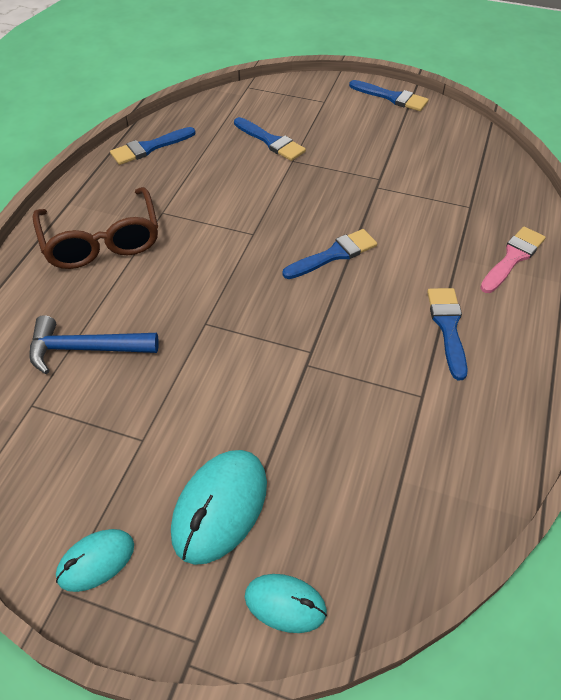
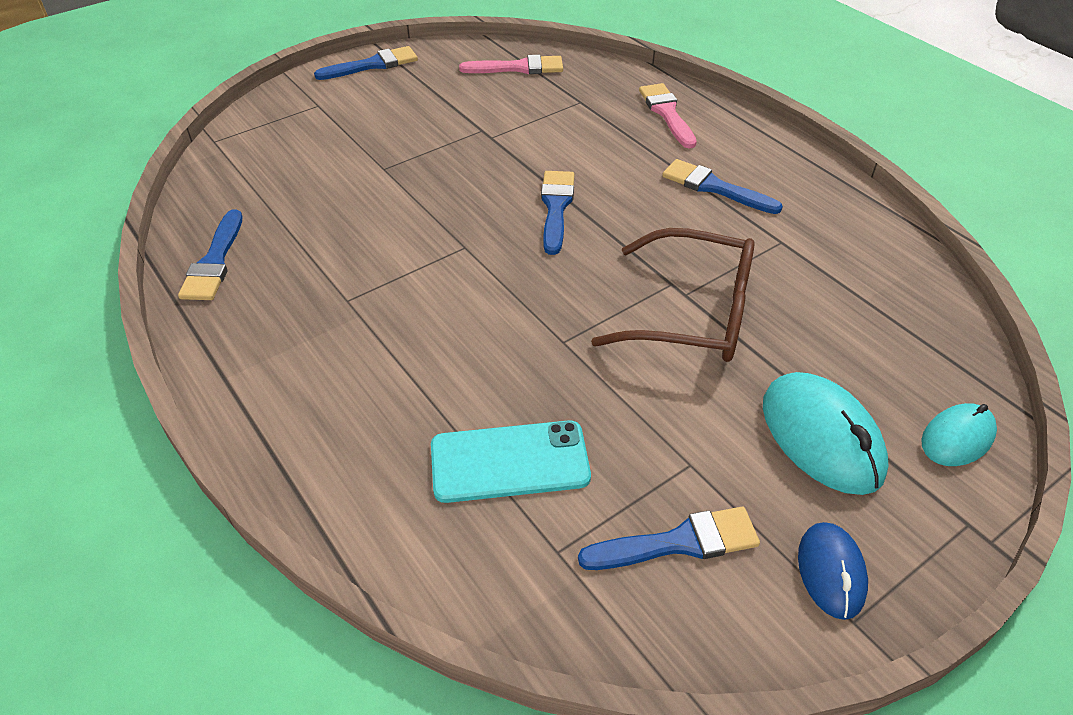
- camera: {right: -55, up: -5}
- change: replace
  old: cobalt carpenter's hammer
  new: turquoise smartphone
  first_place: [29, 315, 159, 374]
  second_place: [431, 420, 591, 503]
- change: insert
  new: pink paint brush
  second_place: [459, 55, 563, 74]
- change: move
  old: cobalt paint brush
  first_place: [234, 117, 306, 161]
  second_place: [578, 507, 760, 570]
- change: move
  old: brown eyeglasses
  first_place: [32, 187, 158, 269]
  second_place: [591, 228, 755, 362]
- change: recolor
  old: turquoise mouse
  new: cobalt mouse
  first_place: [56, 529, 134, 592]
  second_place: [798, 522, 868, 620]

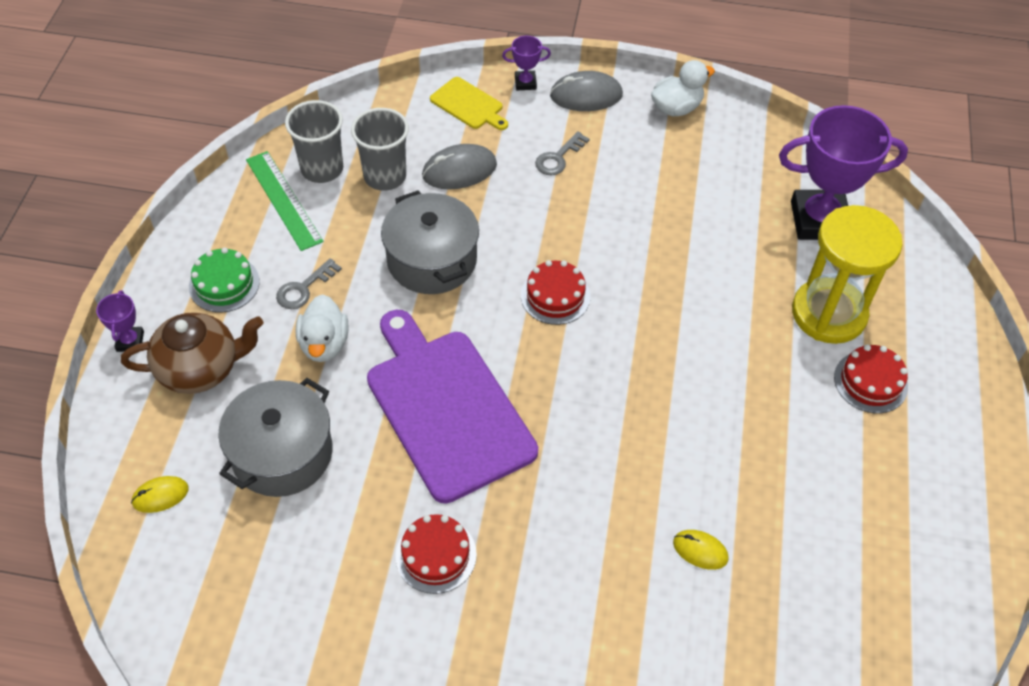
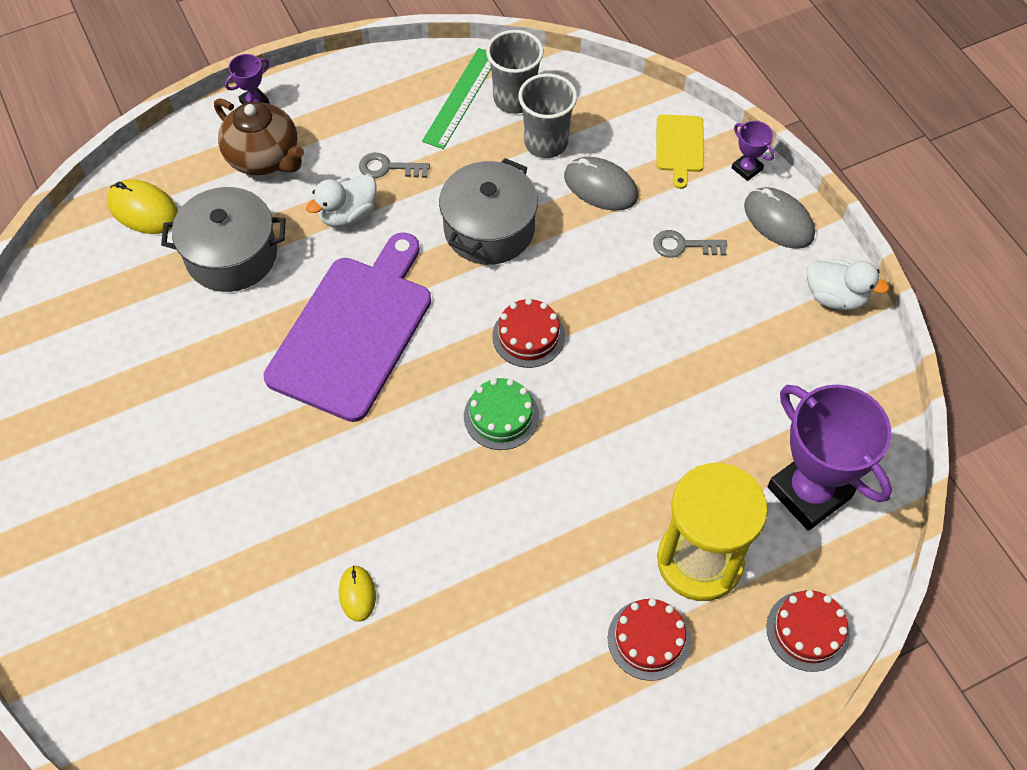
- camera: {right: 55, up: 5}
- change: resize
  old: golden mouse
  first_place: [131, 476, 188, 513]
  second_place: [107, 180, 178, 234]
  factor: 1.67
- change: move
  old: leaf-green gateau
  first_place: [189, 247, 260, 313]
  second_place: [464, 378, 539, 450]
- change: move
  old: crimson gateau
  first_place: [395, 514, 477, 594]
  second_place: [766, 590, 850, 672]

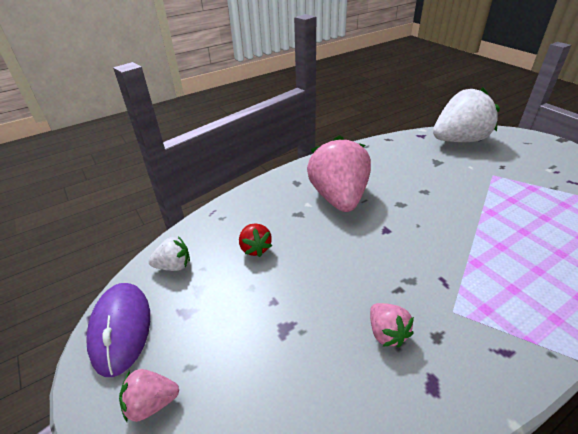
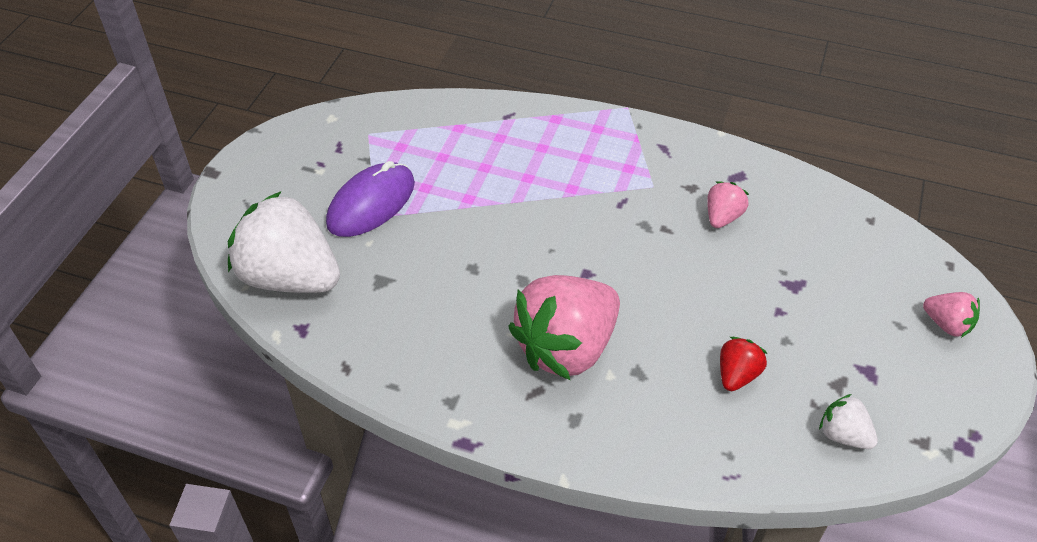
- camera: {right: -130, up: 10}
- change: move
  old: purple mouse
  first_place: [86, 283, 150, 377]
  second_place: [326, 161, 415, 237]

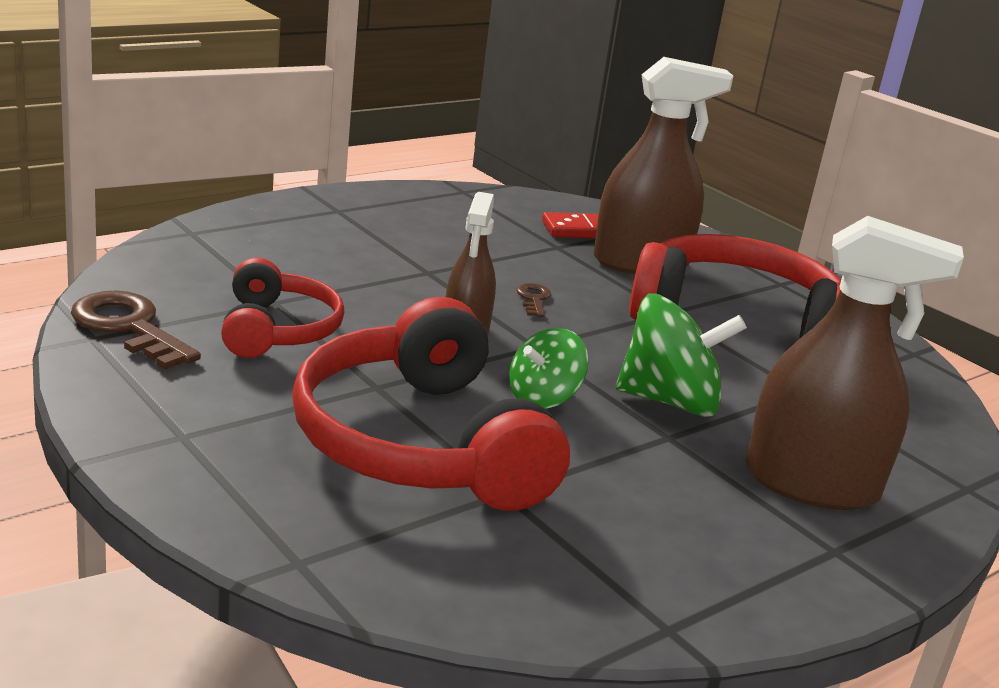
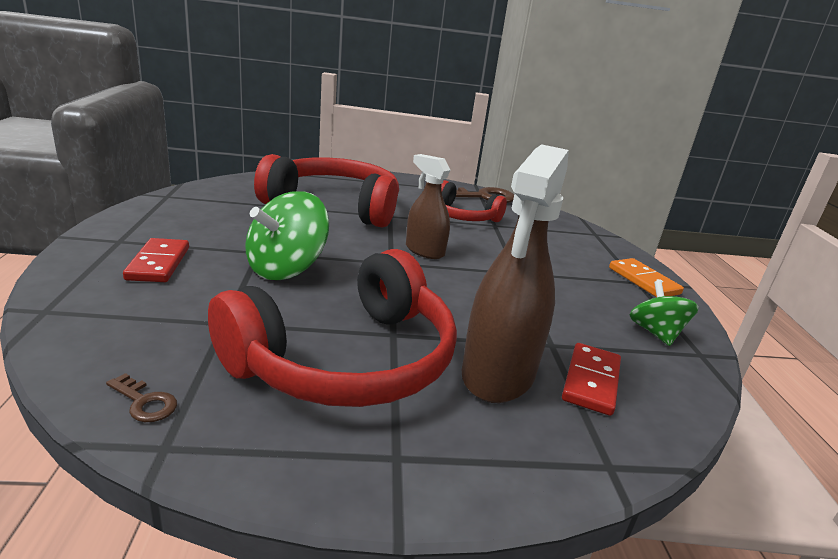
- camera: {right: 125, up: 0}
- change: move
  old: brown key
  first_place: [516, 283, 551, 317]
  second_place: [106, 373, 177, 422]
- change: replace
  old: brown spray cleaner
  new: crimson domino piece
  first_place: [746, 216, 964, 510]
  second_place: [123, 238, 189, 282]
- change: insert
  new: bright orange domino piece
  second_place: [609, 258, 684, 297]
- change: move
  old: leaf-green spinning top
  first_place: [509, 328, 588, 409]
  second_place: [630, 281, 699, 346]

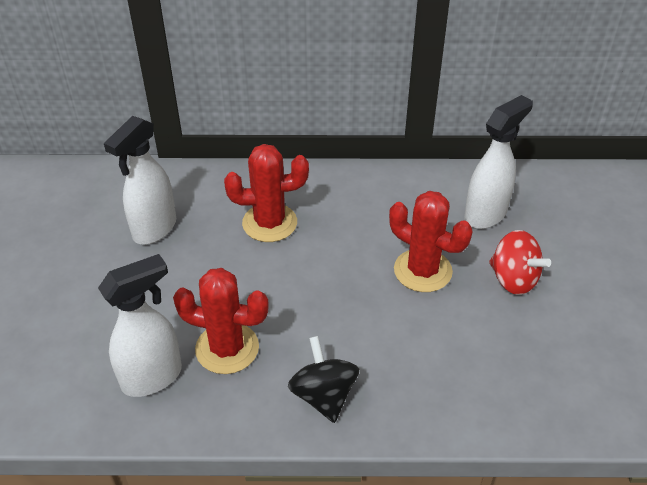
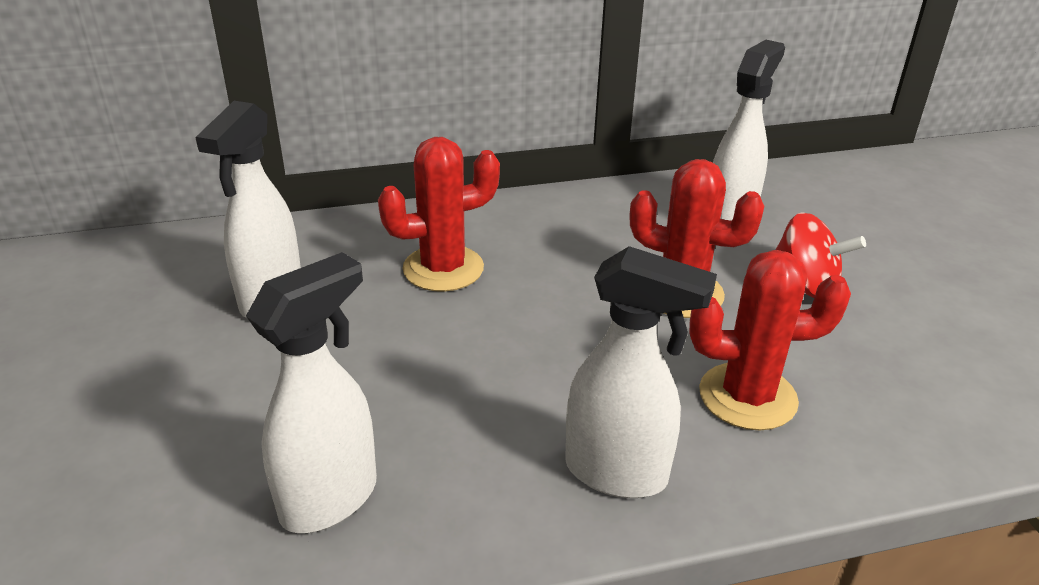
- camera: {right: -15, up: -10}
- change: replace
  old: jet-black spinning top
  new: white spray cleaner
  first_place: [288, 336, 359, 423]
  second_place: [565, 246, 717, 498]
- change: move
  old: crimson cactus
  first_place: [173, 268, 269, 374]
  second_place: [689, 250, 851, 431]

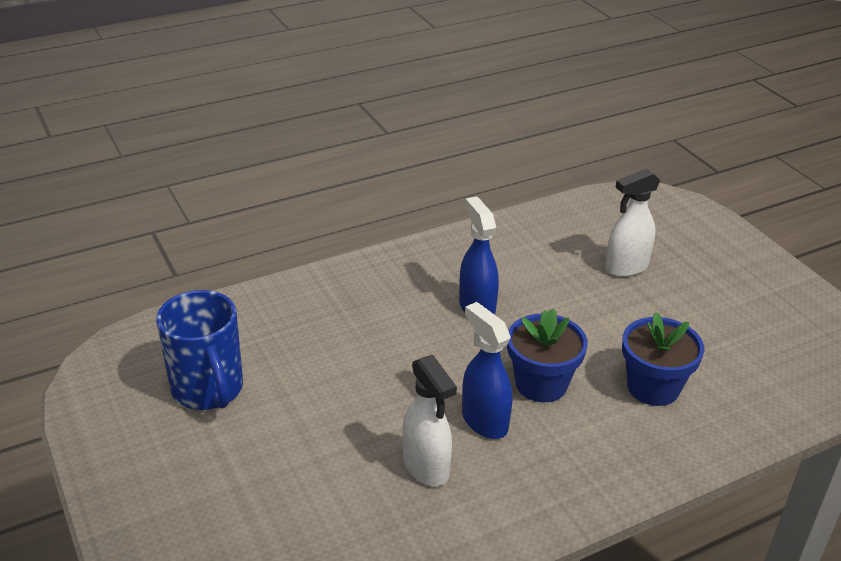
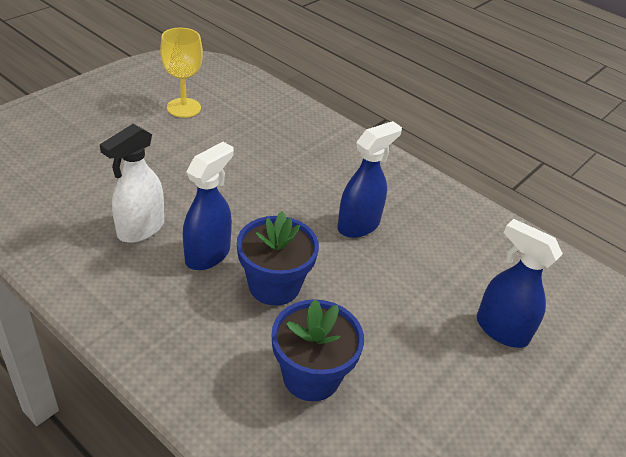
- camera: {right: 65, up: 5}
- change: replace
  old: cobalt mug
  new: golden chalice
  first_place: [156, 290, 243, 410]
  second_place: [160, 28, 203, 118]
- change: recolor
  old: white spray cleaner
  new: cobalt spray cleaner
  first_place: [605, 168, 661, 277]
  second_place: [477, 219, 563, 348]

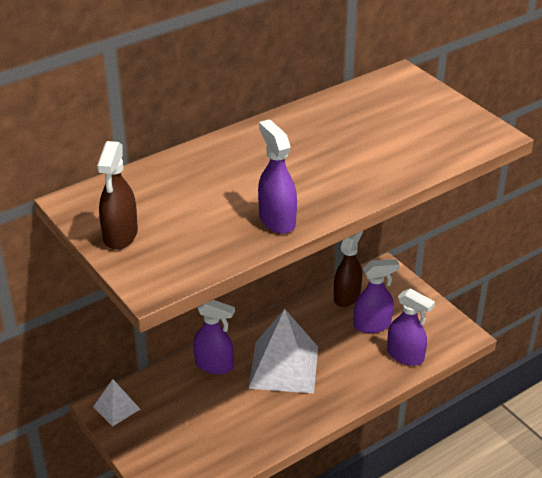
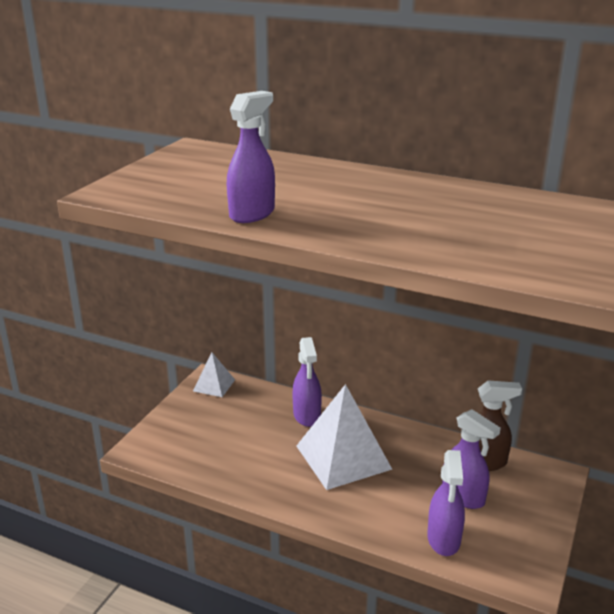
- camera: {right: 60, up: -10}
- change: delete
  old: brown spray cleaner
  first_place: [97, 141, 138, 250]

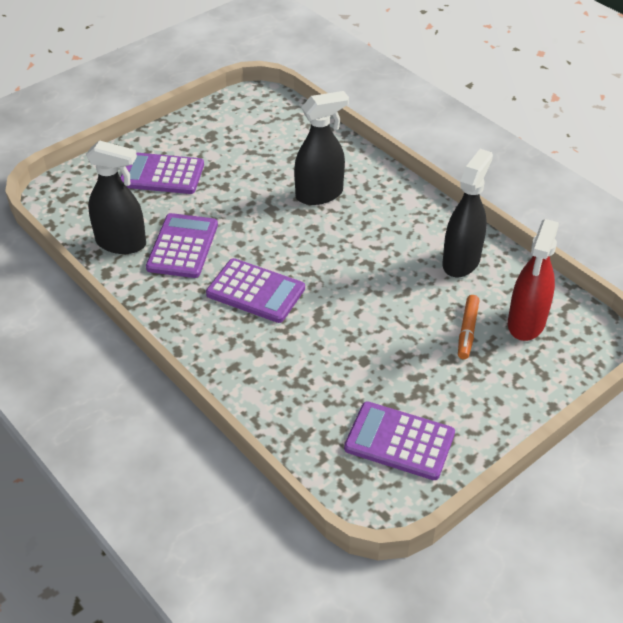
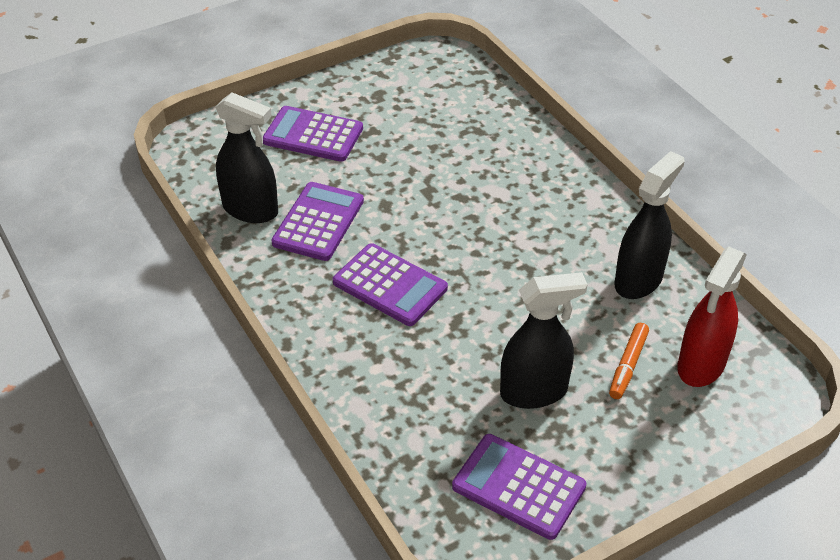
- camera: {right: 10, up: 0}
- change: move
  old: jet-black spray cleaner
  first_place: [294, 91, 349, 205]
  second_place: [500, 272, 588, 409]

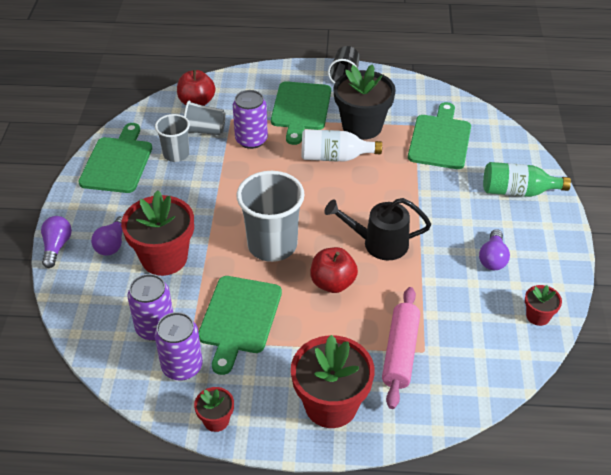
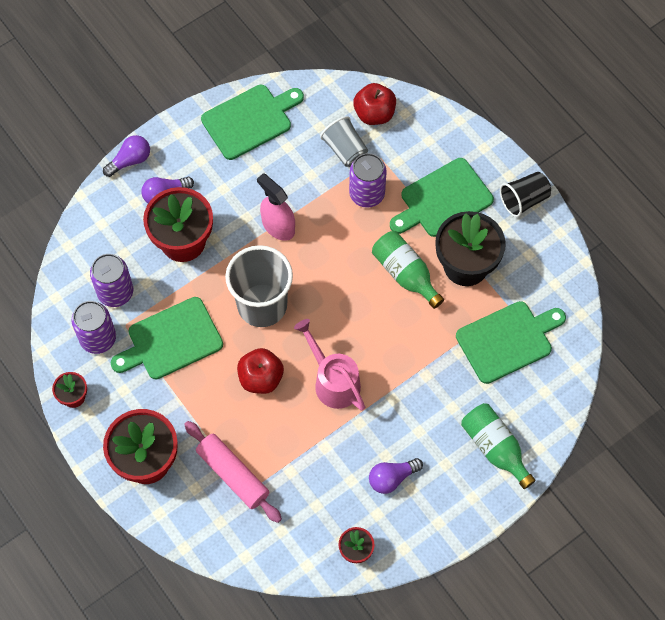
- camera: {right: 50, up: 20}
- change: rotate
  old: pink rolling pin
  first_place: [382, 287, 420, 409]
  second_place: [184, 421, 282, 523]
  degrees: 75
- change: insert
  new: pink spray cleaner
  second_place: [257, 173, 295, 241]
- change: recolor
  old: jet-black watering pot
  new: pink watering pot
  first_place: [324, 198, 431, 260]
  second_place: [294, 319, 365, 411]
- change: recolor
  old: white drink bottle
  new: leaf-green drink bottle
  first_place: [301, 129, 382, 162]
  second_place: [372, 231, 444, 309]
- change: delete
  old: grey beaker
  first_place: [155, 114, 190, 162]

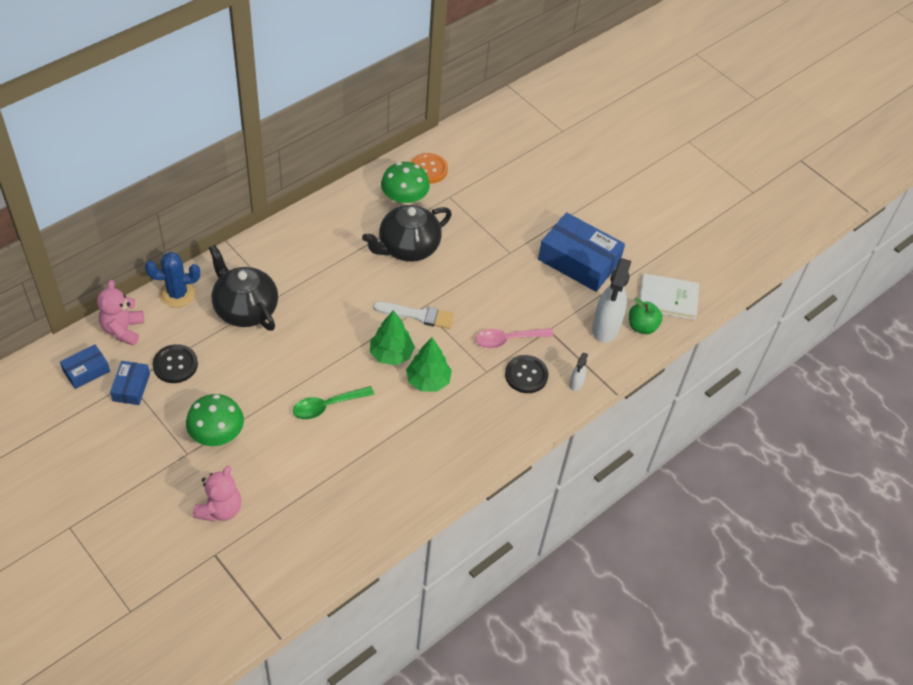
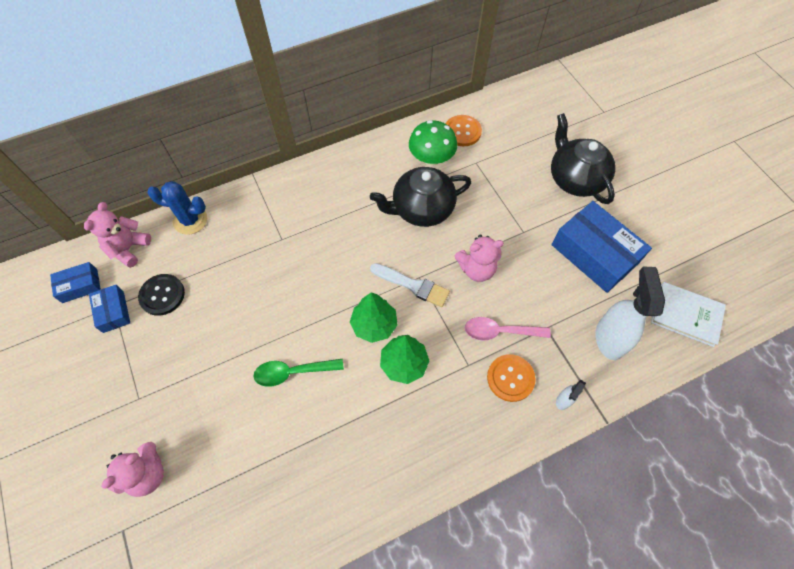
- camera: {right: 20, up: 10}
- change: rotate
  old: cobalt parcel
  first_place: [110, 361, 150, 405]
  second_place: [89, 285, 130, 333]
  degrees: -45
- change: insert
  new: pink stuffed bear
  second_place: [455, 234, 504, 282]
- change: recolor
  old: jet-black shirt button
  new: bright orange shirt button
  first_place: [505, 355, 549, 393]
  second_place: [487, 354, 536, 402]
- change: move
  old: jet-black tea pot
  first_place: [209, 245, 278, 331]
  second_place: [551, 113, 616, 204]
- change: rotate
  old: white spray cleaner
  first_place: [592, 258, 631, 343]
  second_place: [595, 266, 665, 360]
  degrees: 150
- change: delete
  old: leaf-green mushroom
  first_place: [186, 394, 244, 446]
- change: delete
  old: leaf-green apple fruit
  first_place: [629, 298, 662, 334]

